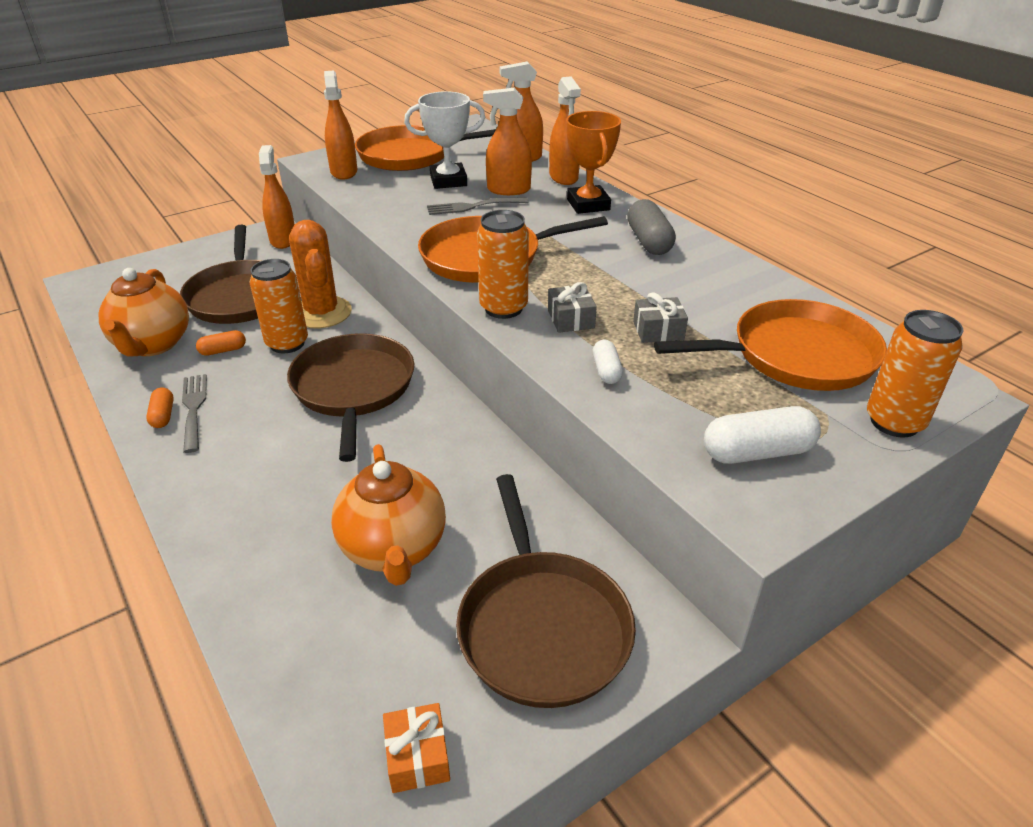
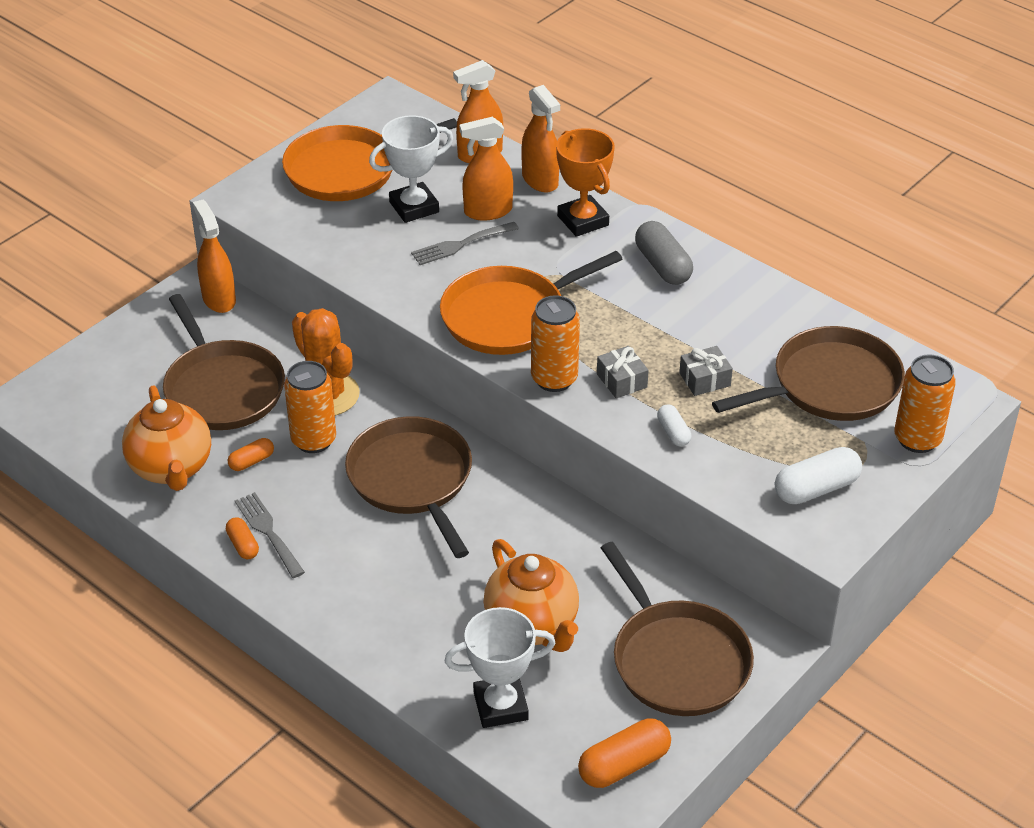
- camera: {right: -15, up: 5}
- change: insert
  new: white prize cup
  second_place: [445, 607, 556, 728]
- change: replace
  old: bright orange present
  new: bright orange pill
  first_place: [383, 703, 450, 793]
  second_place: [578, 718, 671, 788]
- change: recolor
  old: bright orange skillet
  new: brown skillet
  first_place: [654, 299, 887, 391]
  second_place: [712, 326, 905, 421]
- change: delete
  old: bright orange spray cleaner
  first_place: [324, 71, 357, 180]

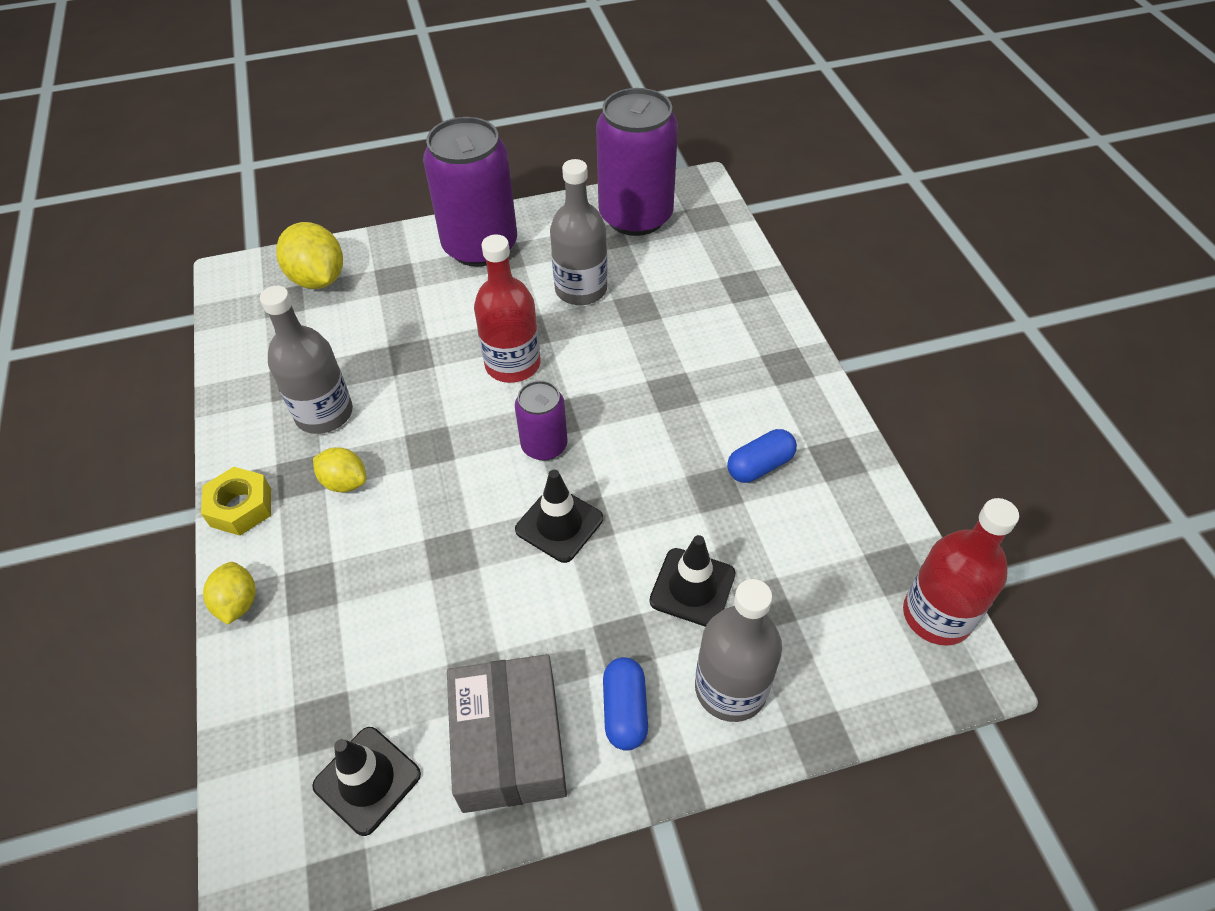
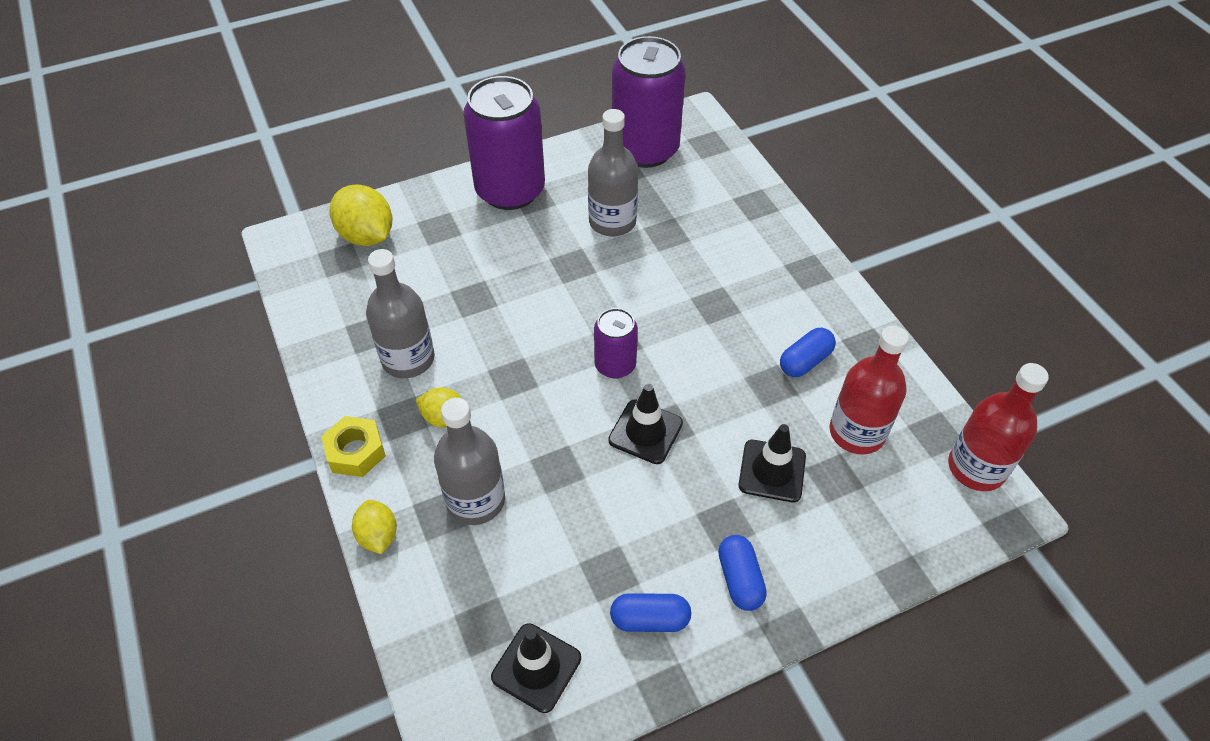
- camera: {right: -10, up: 0}
- change: move
  old: grey drink bottle
  first_place: [695, 579, 782, 722]
  second_place: [434, 398, 505, 525]
- change: replace
  old: grey parcel
  new: cobalt pill
  first_place: [447, 654, 567, 813]
  second_place: [610, 593, 691, 632]
- change: move
  old: crimson drink bottle
  first_place: [474, 235, 541, 383]
  second_place: [829, 326, 909, 454]

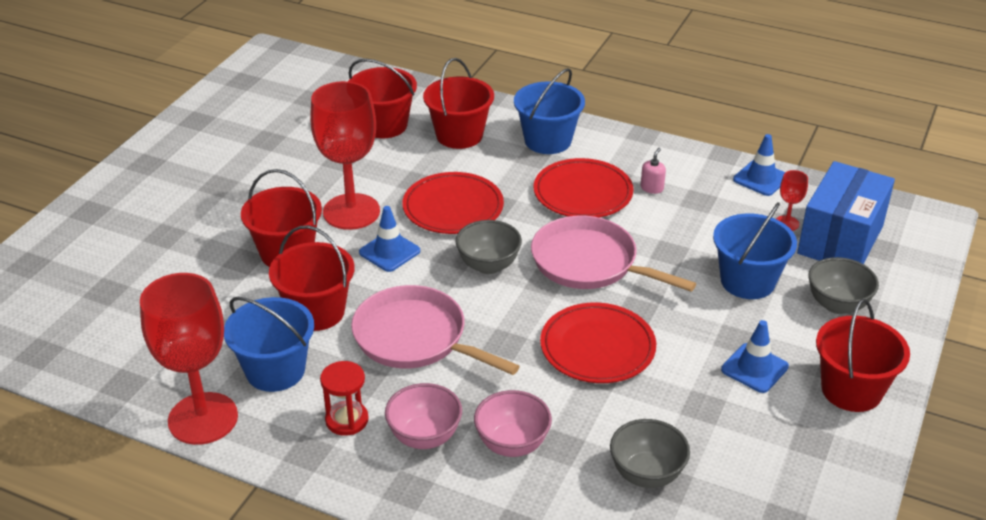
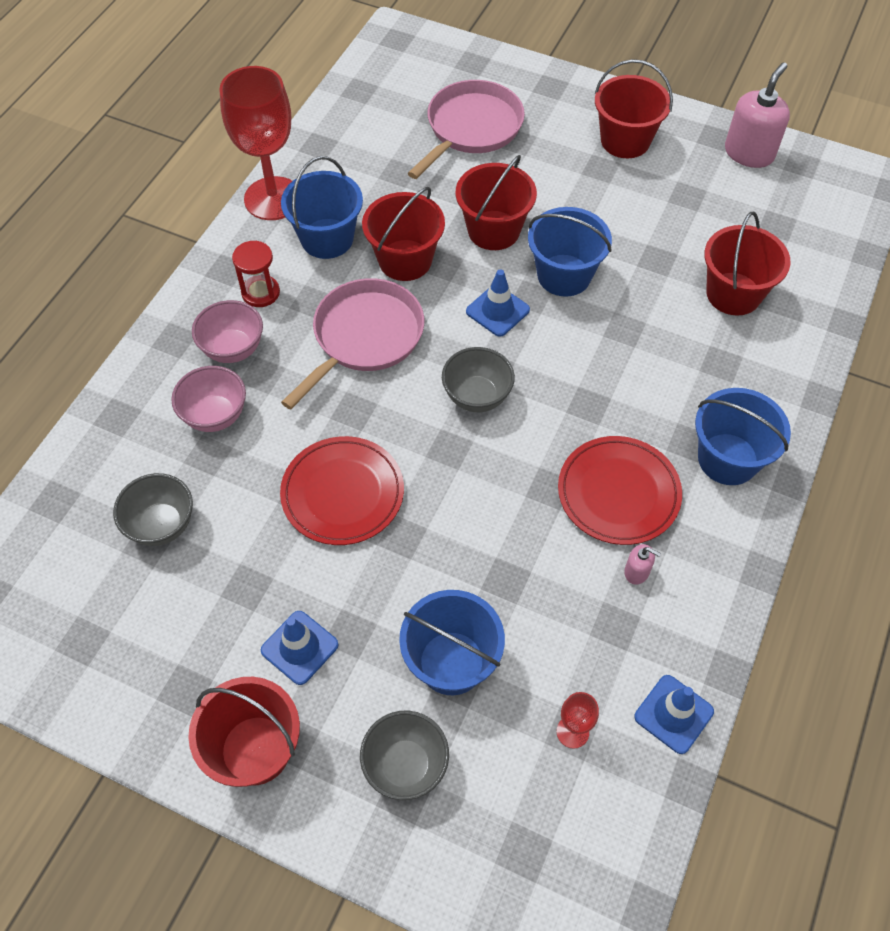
- camera: {right: 90, up: 20}
- change: move
  old: pink skillet
  first_place: [531, 216, 696, 292]
  second_place: [408, 80, 525, 179]
- change: replace
  old: crimson chalice
  new: cobalt pail
  first_place: [310, 81, 380, 230]
  second_place: [528, 207, 612, 297]
- change: move
  old: crimson pail
  first_place: [423, 58, 494, 149]
  second_place: [595, 59, 673, 158]
- change: insert
  new: pink soap pump
  second_place: [725, 62, 790, 168]
- change: delete
  old: crimson flat dish
  first_place: [402, 172, 504, 234]
- change: delete
  old: cobalt parcel
  first_place: [797, 161, 895, 264]

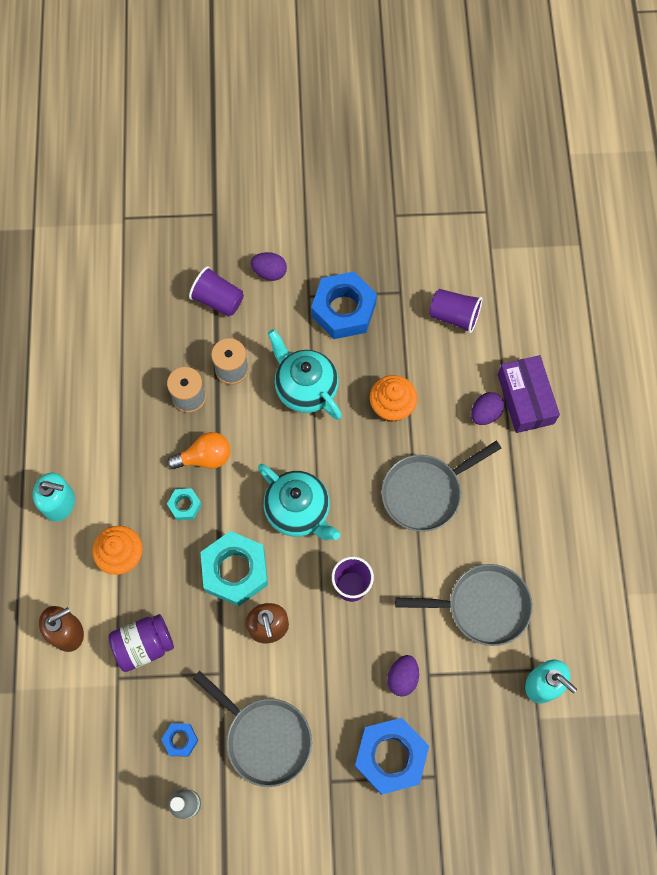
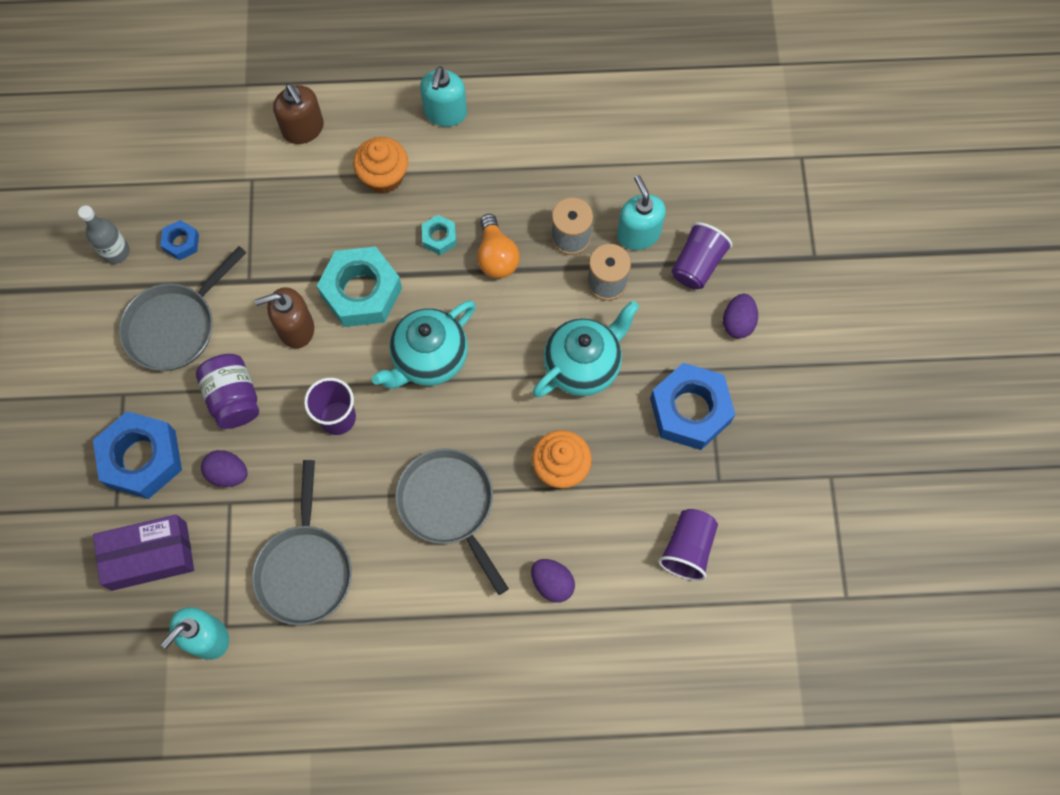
- camera: {right: 90, up: 0}
- change: move
  old: purple parcel
  first_place: [497, 355, 560, 433]
  second_place: [93, 515, 194, 591]
- change: move
  old: purple jar
  first_place: [108, 614, 174, 672]
  second_place: [196, 354, 259, 429]
- change: insert
  new: turquoise soap pump
  second_place: [617, 175, 666, 250]

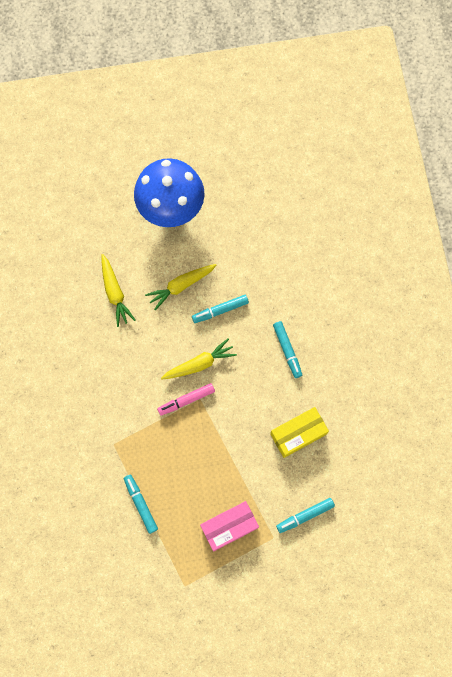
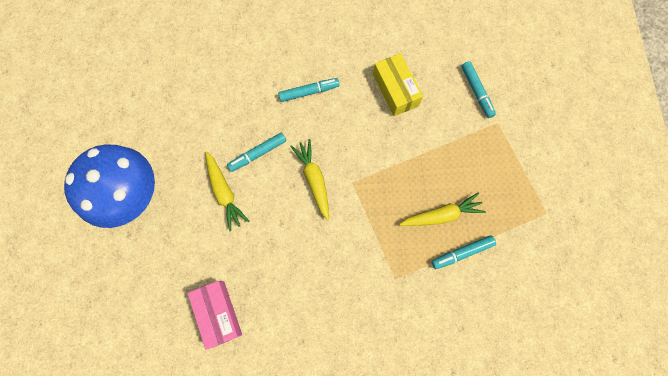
- camera: {right: -85, up: 0}
- change: move
  old: pink parcel
  first_place: [200, 501, 259, 551]
  second_place: [188, 281, 242, 350]
- change: rotate
  old: turquoise felt pen
  first_place: [192, 295, 249, 323]
  second_place: [227, 133, 286, 172]
  degrees: 75
- change: move
  old: golden root vegetable
  first_place: [102, 254, 135, 327]
  second_place: [399, 192, 486, 226]
- change: delete
  old: pink felt pen
  first_place: [157, 383, 215, 416]

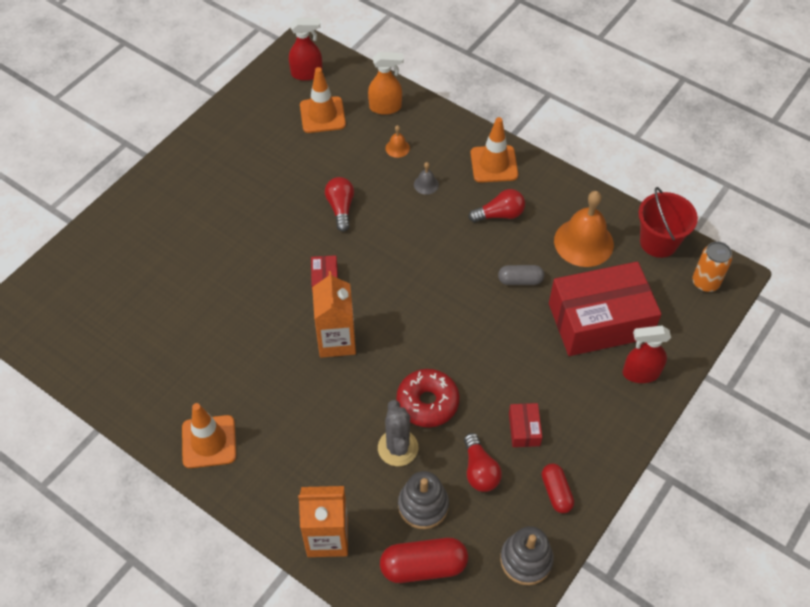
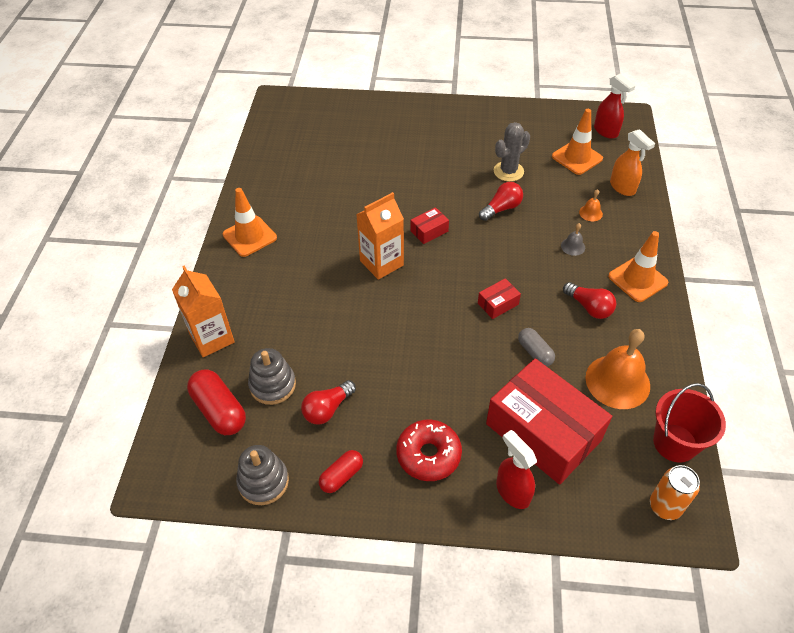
- camera: {right: 60, up: -5}
- change: move
  old: crimson doughnut
  first_place: [396, 369, 459, 427]
  second_place: [396, 420, 462, 481]
- change: move
  old: crimson parcel
  first_place: [509, 403, 542, 447]
  second_place: [478, 278, 521, 319]
- change: move
  old: grey cactus
  first_place: [378, 400, 418, 466]
  second_place: [494, 122, 530, 182]

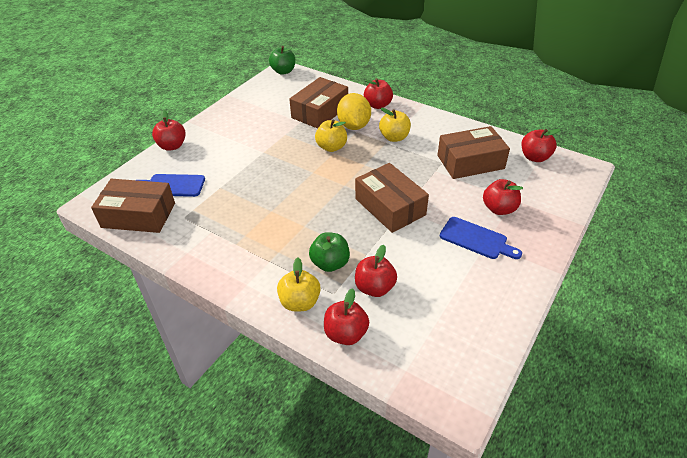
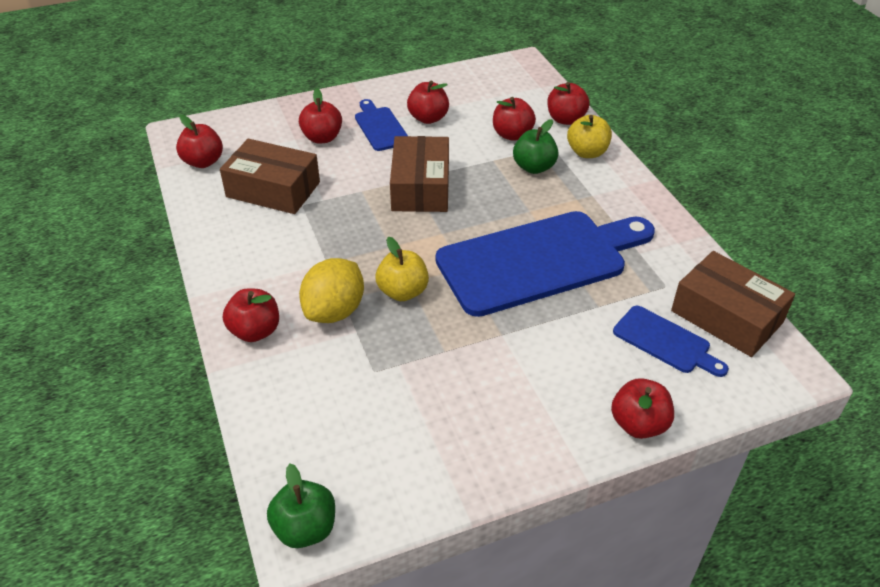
- camera: {right: -145, up: 0}
- change: insert
  new: crimson apple fruit
  second_place: [407, 80, 449, 124]
- change: insert
  new: cobalt bread board
  second_place: [436, 211, 655, 317]
- change: delete
  old: brown parcel
  first_place: [289, 77, 348, 128]
- change: delete
  old: golden apple fruit
  first_place: [379, 108, 411, 142]

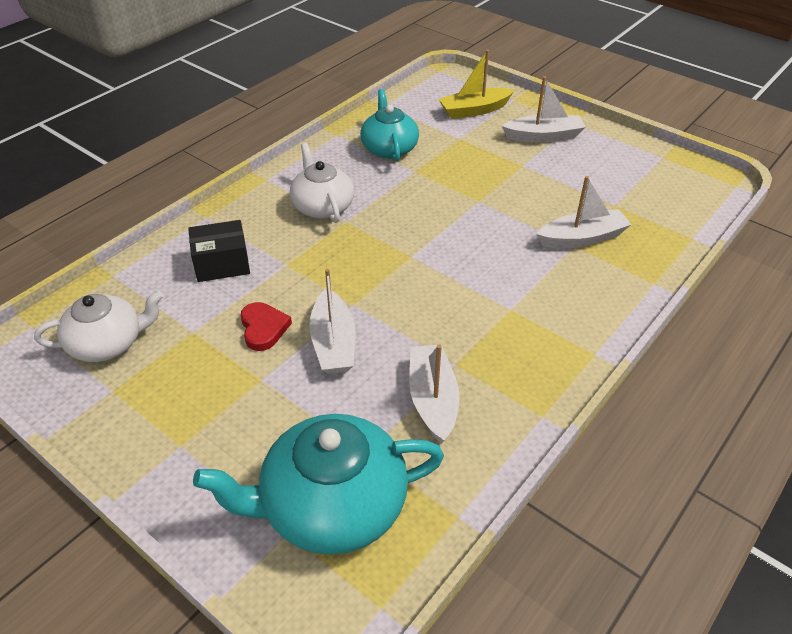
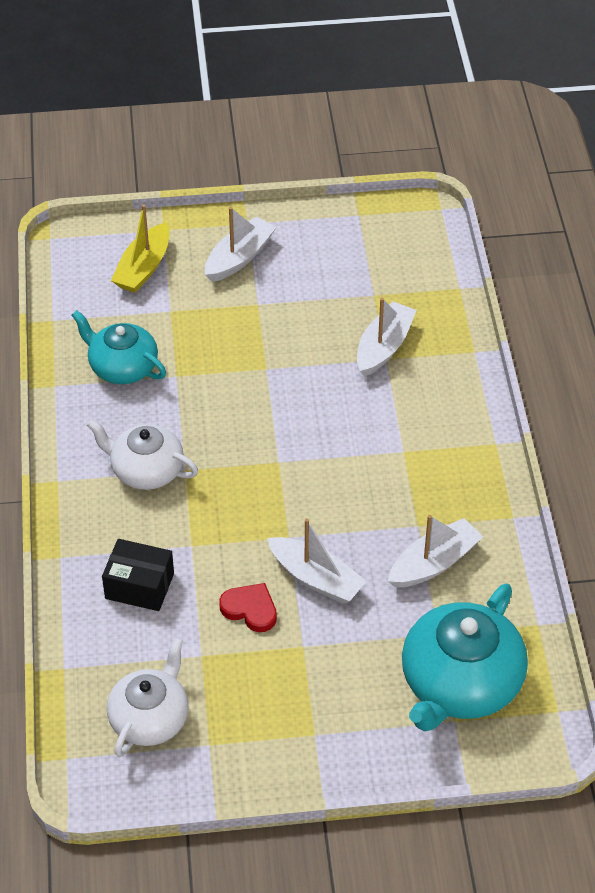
- camera: {right: -45, up: 5}
- change: rotate
  old: jet-black parcel
  first_place: [188, 220, 250, 282]
  second_place: [102, 539, 174, 611]
  degrees: 75
- change: rotate
  old: white sailboat
  first_place: [409, 344, 460, 443]
  second_place: [388, 515, 483, 588]
  degrees: 105

